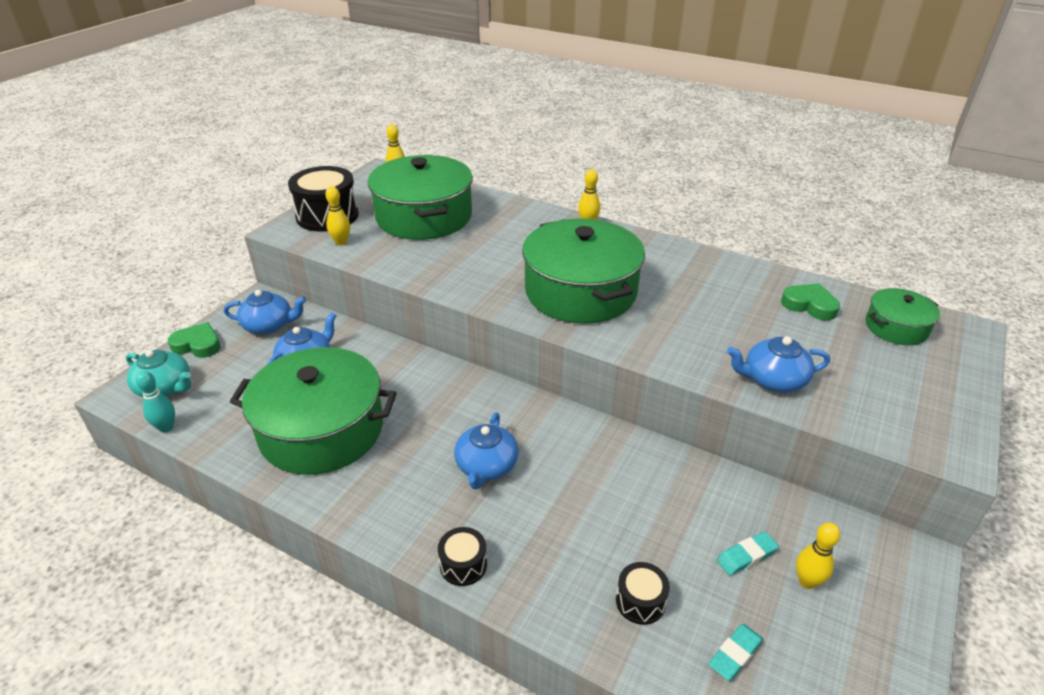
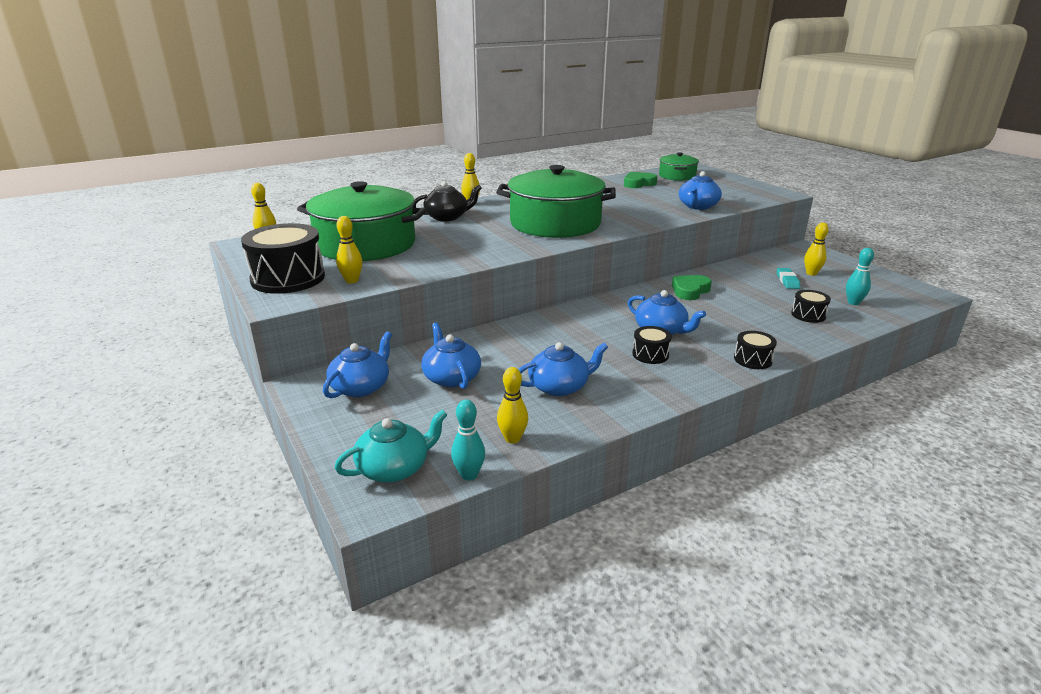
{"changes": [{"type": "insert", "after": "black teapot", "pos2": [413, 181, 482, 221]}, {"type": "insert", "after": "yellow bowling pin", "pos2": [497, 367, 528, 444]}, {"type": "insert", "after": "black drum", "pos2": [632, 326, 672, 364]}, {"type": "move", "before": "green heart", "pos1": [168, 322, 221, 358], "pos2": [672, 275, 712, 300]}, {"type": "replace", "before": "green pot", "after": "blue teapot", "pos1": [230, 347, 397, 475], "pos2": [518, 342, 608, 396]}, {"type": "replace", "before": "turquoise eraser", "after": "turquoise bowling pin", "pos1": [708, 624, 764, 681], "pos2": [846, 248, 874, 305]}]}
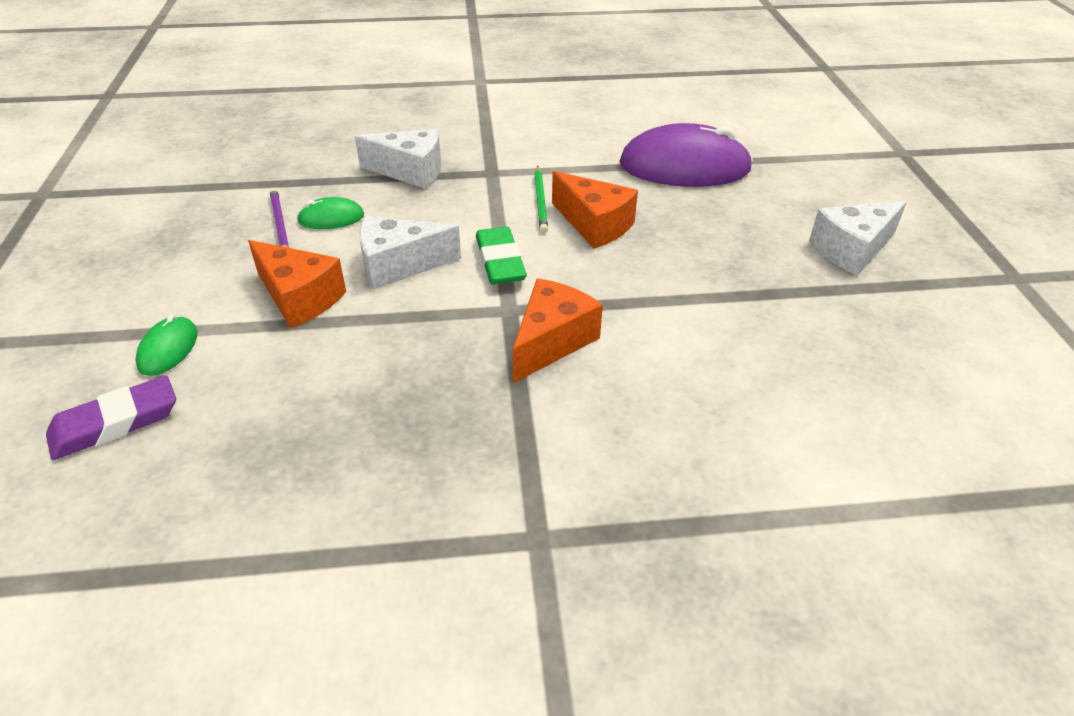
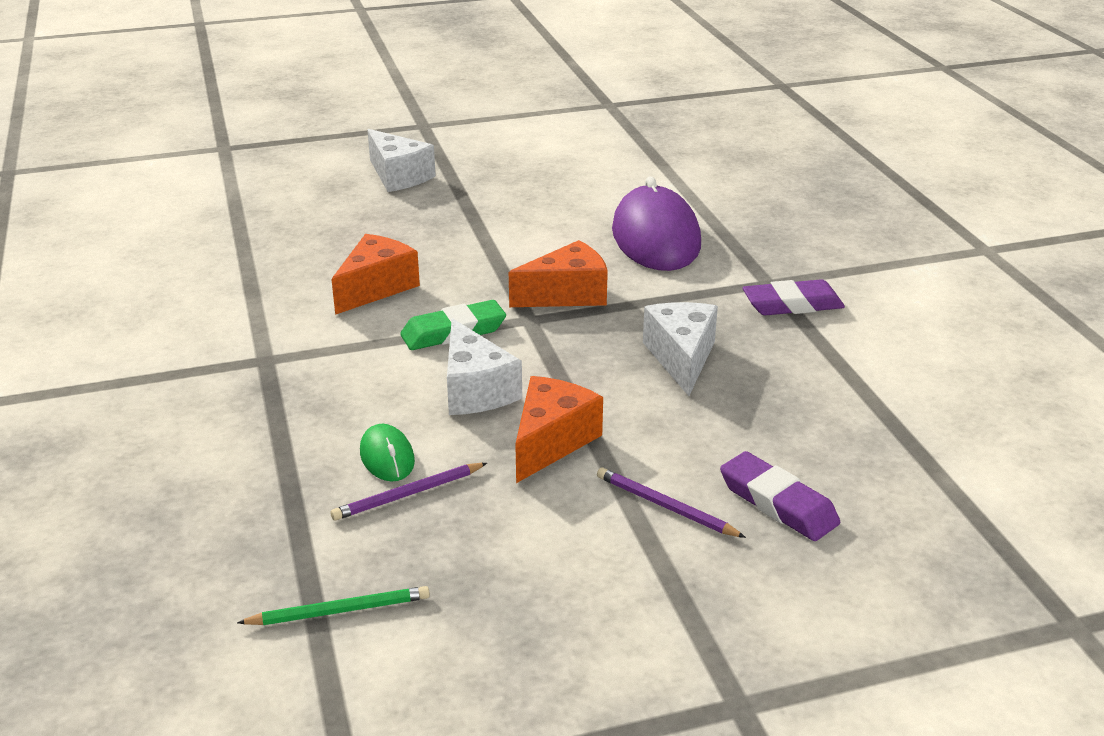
{"changes": [{"type": "insert", "after": "purple eraser", "pos2": [742, 279, 845, 315]}, {"type": "move", "before": "white cheese", "pos1": [355, 129, 441, 189], "pos2": [643, 302, 718, 396]}, {"type": "move", "before": "green pencil", "pos1": [534, 166, 548, 233], "pos2": [237, 586, 430, 625]}, {"type": "move", "before": "purple mouse", "pos1": [620, 123, 753, 187], "pos2": [612, 176, 701, 271]}, {"type": "replace", "before": "green mouse", "after": "purple pencil", "pos1": [135, 314, 197, 376], "pos2": [597, 467, 746, 538]}, {"type": "rotate", "before": "orange cheese", "pos1": [513, 278, 603, 383], "pos2": [509, 240, 608, 307], "turn": 135}]}
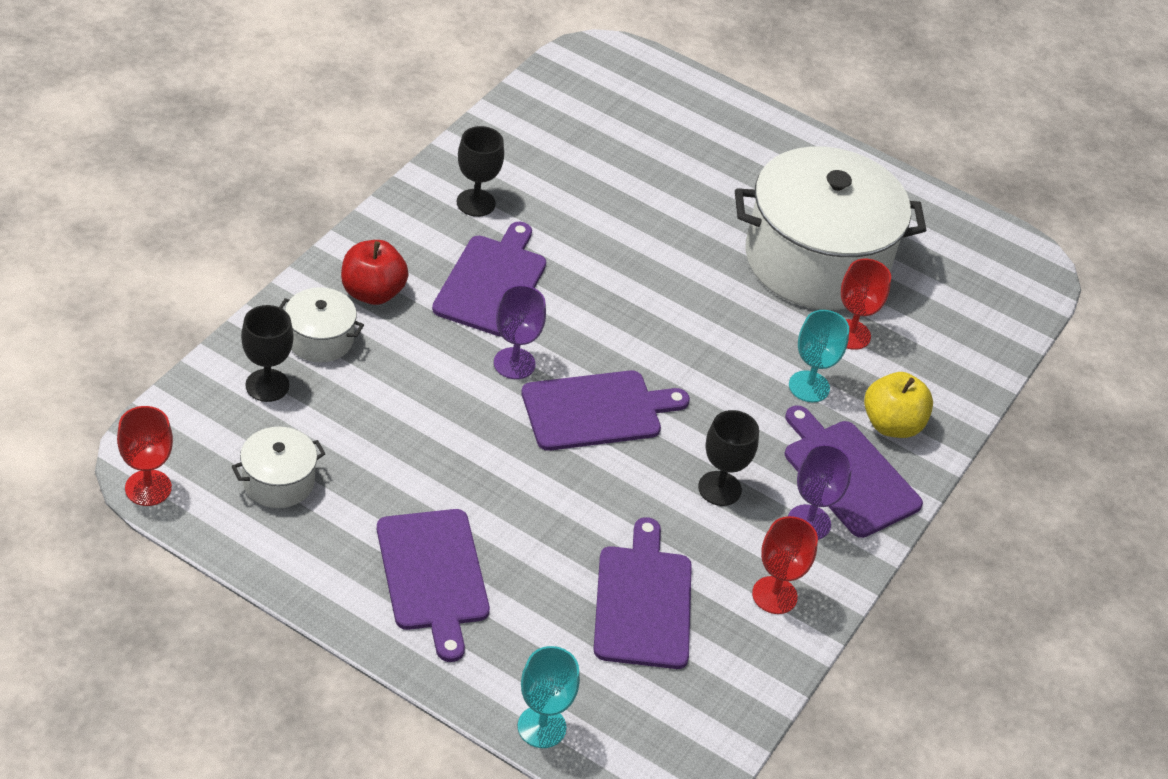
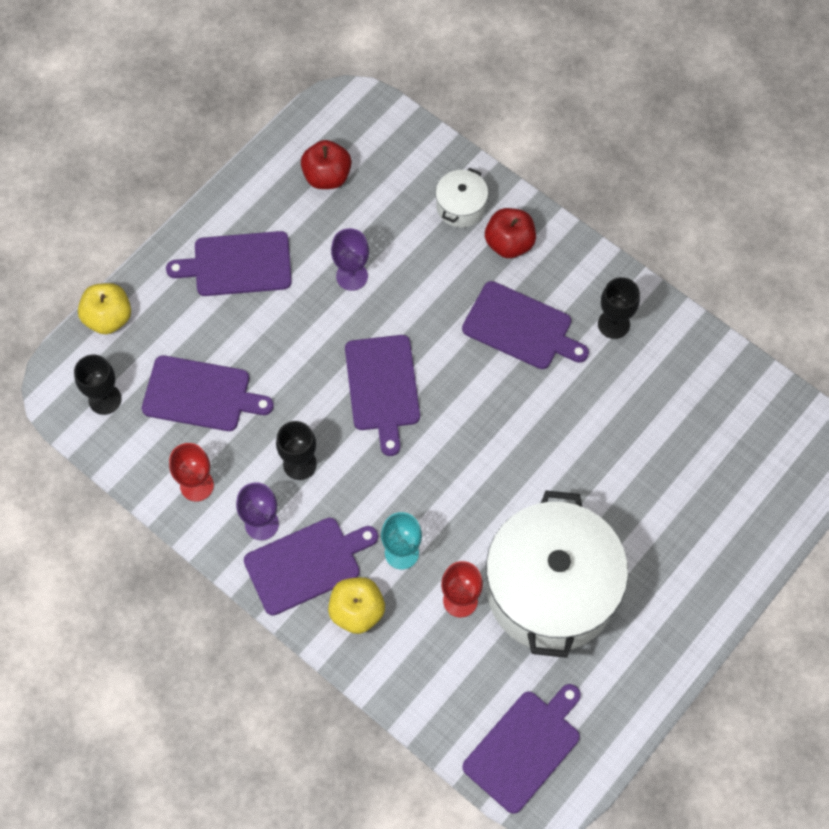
{"changes": [{"type": "delete", "before": "red goblet", "pos1": [117, 406, 173, 506]}, {"type": "insert", "after": "purple cutting board", "pos2": [462, 684, 581, 814]}, {"type": "move", "before": "black goblet", "pos1": [241, 305, 293, 402], "pos2": [74, 355, 122, 415]}, {"type": "move", "before": "purple goblet", "pos1": [494, 285, 546, 379], "pos2": [331, 228, 369, 291]}, {"type": "replace", "before": "white pot", "after": "red apple", "pos1": [232, 427, 325, 508], "pos2": [301, 140, 351, 189]}, {"type": "replace", "before": "turquoise goblet", "after": "yellow apple", "pos1": [518, 646, 580, 748], "pos2": [78, 283, 131, 335]}]}
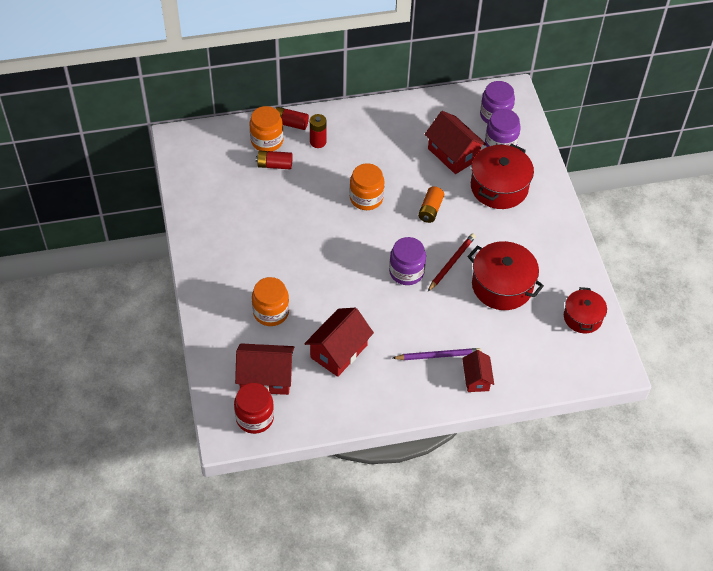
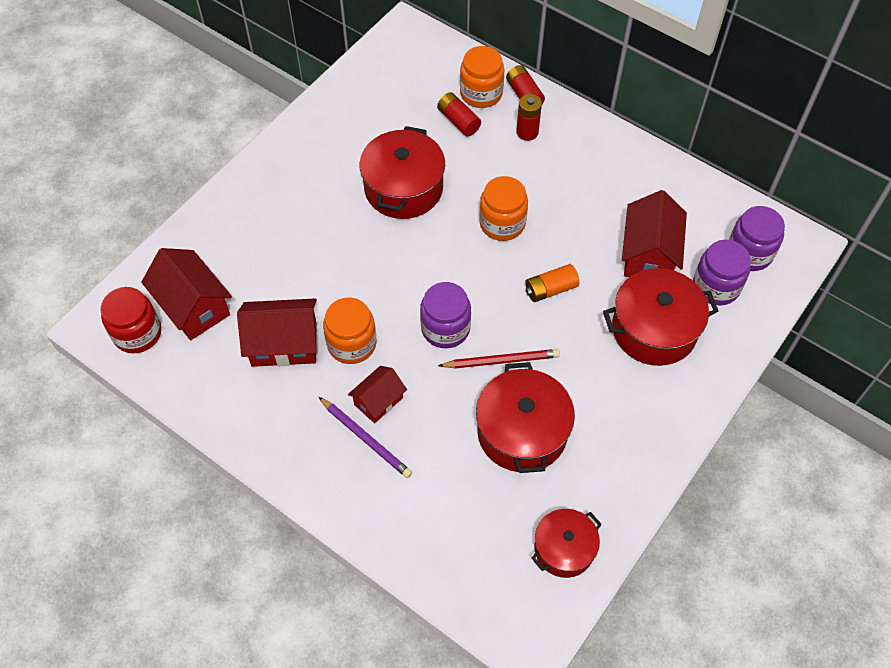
{"changes": [{"type": "insert", "after": "red pot", "pos2": [360, 126, 445, 219]}, {"type": "move", "before": "orange jar", "pos1": [252, 277, 289, 326], "pos2": [323, 297, 376, 364]}, {"type": "move", "before": "red house", "pos1": [462, 350, 494, 392], "pos2": [348, 366, 407, 423]}]}
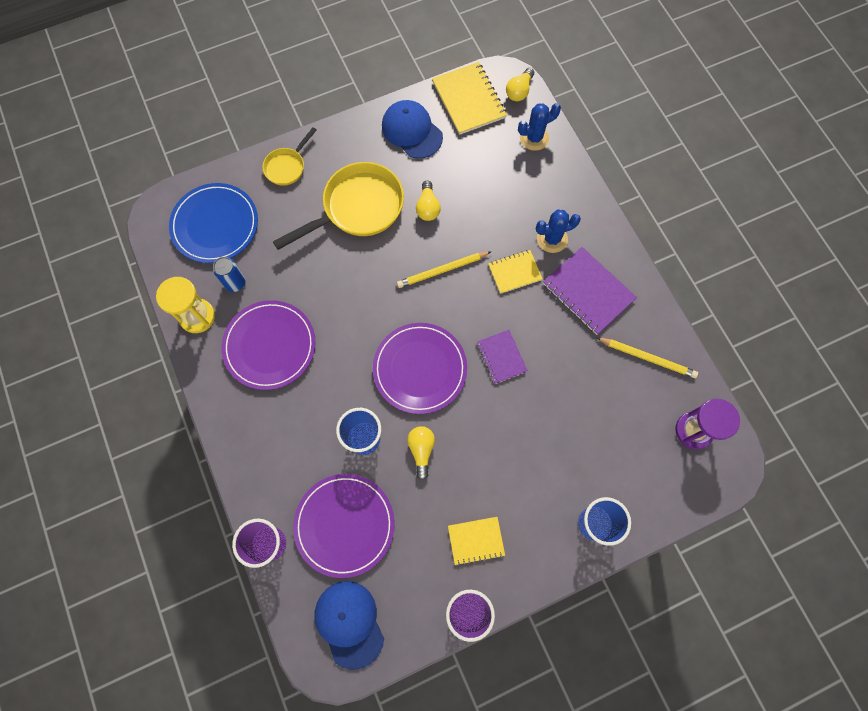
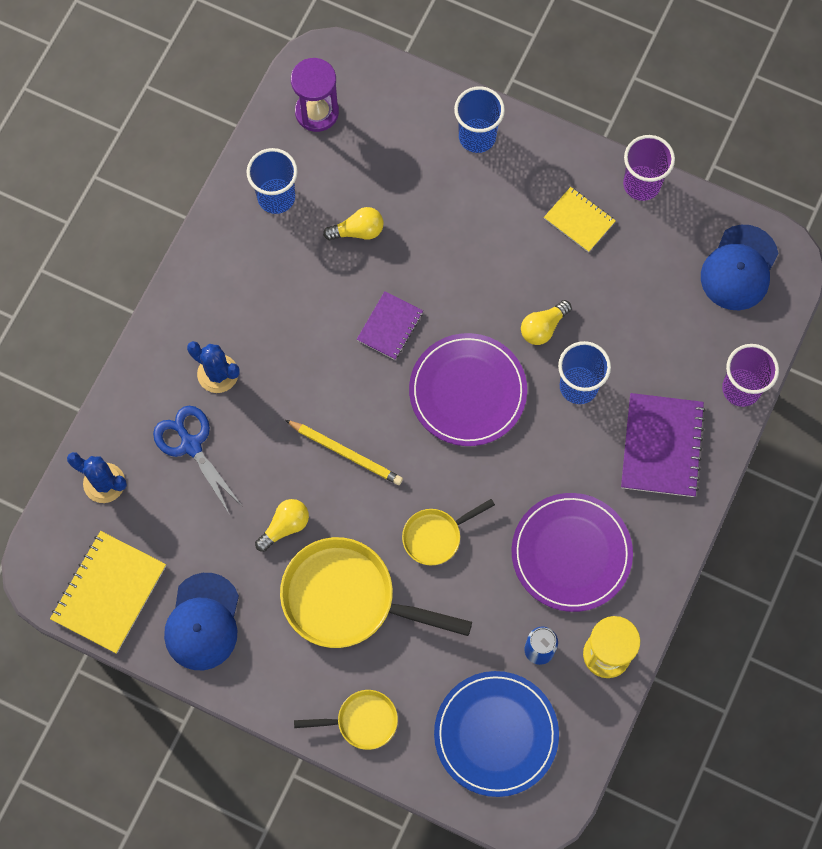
{"changes": [{"type": "delete", "before": "purple plate", "pos1": [293, 474, 395, 578]}, {"type": "delete", "before": "yellow notebook", "pos1": [488, 250, 543, 294]}, {"type": "insert", "after": "blue scissors", "pos2": [153, 406, 243, 515]}, {"type": "insert", "after": "yellow pan", "pos2": [402, 499, 495, 565]}, {"type": "move", "before": "yellow light bulb", "pos1": [506, 68, 534, 101], "pos2": [323, 207, 384, 241]}, {"type": "move", "before": "purple notebook", "pos1": [543, 247, 637, 335], "pos2": [621, 393, 706, 497]}, {"type": "replace", "before": "yellow pencil", "after": "blue cup", "pos1": [596, 337, 698, 378], "pos2": [247, 148, 298, 214]}]}
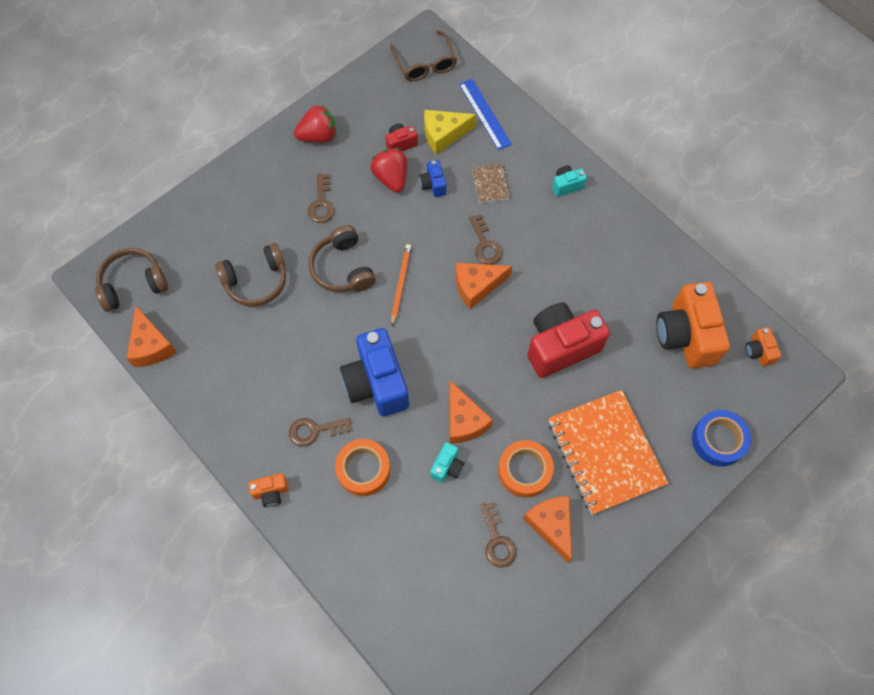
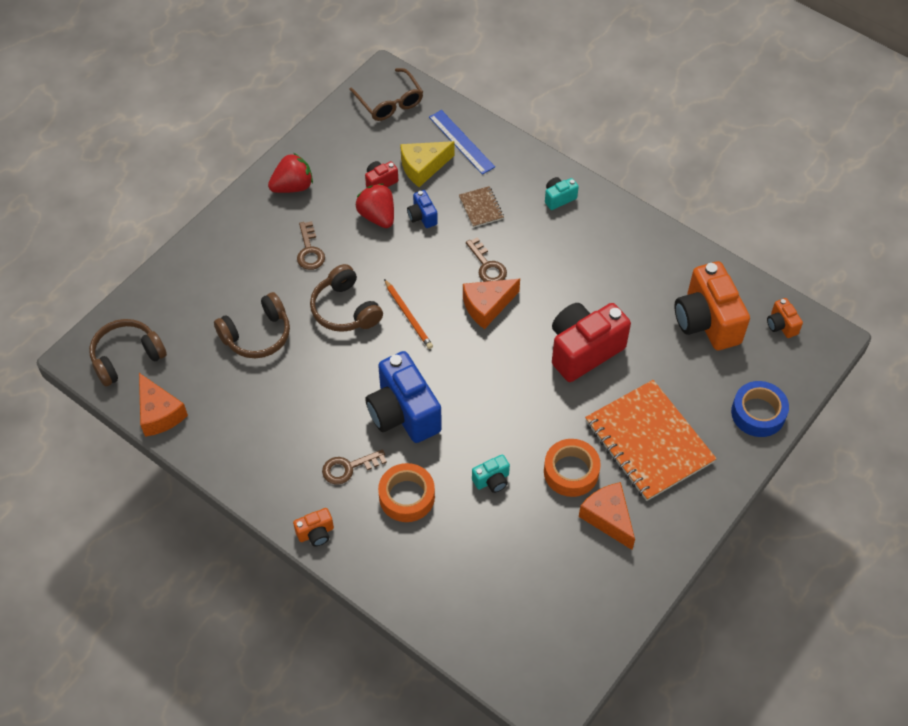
{"changes": [{"type": "delete", "before": "orange cheese", "pos1": [449, 381, 493, 444]}, {"type": "delete", "before": "brown key", "pos1": [480, 502, 517, 568]}, {"type": "rotate", "before": "orange pencil", "pos1": [391, 244, 411, 326], "pos2": [384, 279, 433, 349], "turn": 150}, {"type": "rotate", "before": "turquoise camera", "pos1": [430, 442, 464, 483], "pos2": [472, 454, 510, 493], "turn": 45}]}
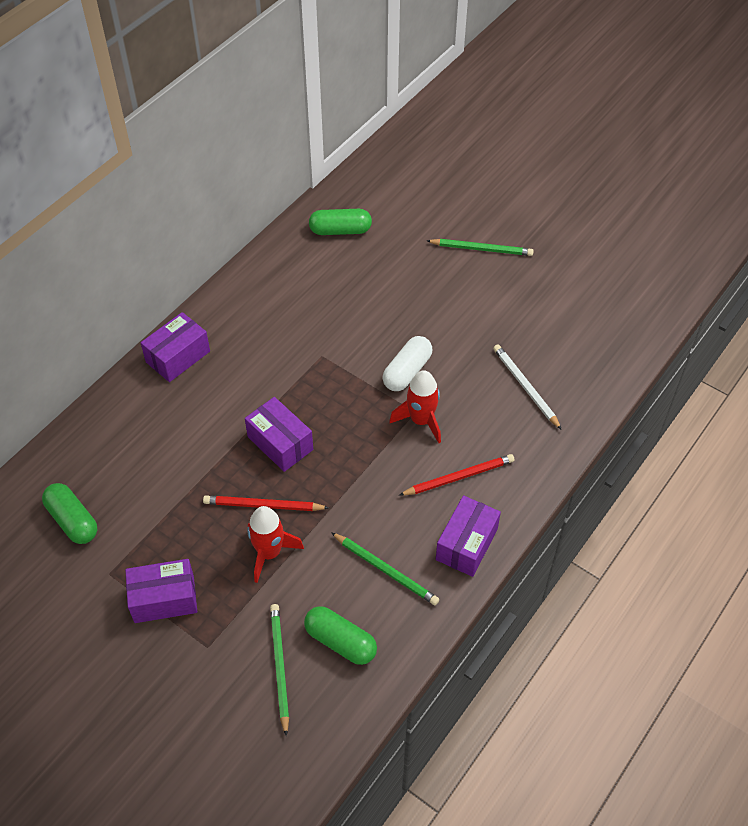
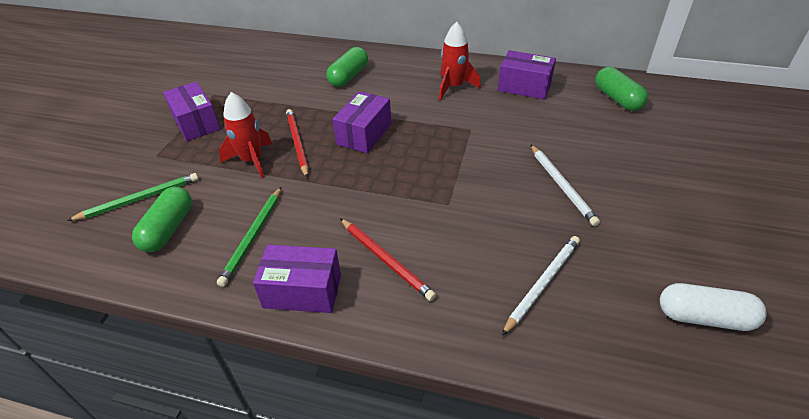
{"changes": [{"type": "delete", "before": "green pencil", "pos1": [427, 239, 534, 256]}, {"type": "insert", "after": "white pencil", "pos2": [530, 144, 600, 226]}, {"type": "move", "before": "green capsule", "pos1": [42, 483, 97, 544], "pos2": [326, 47, 368, 87]}, {"type": "move", "before": "purple box", "pos1": [141, 312, 210, 382], "pos2": [498, 50, 556, 99]}, {"type": "move", "before": "white capsule", "pos1": [383, 336, 432, 391], "pos2": [660, 283, 766, 331]}, {"type": "move", "before": "red rocket", "pos1": [389, 370, 441, 443], "pos2": [439, 22, 481, 100]}]}
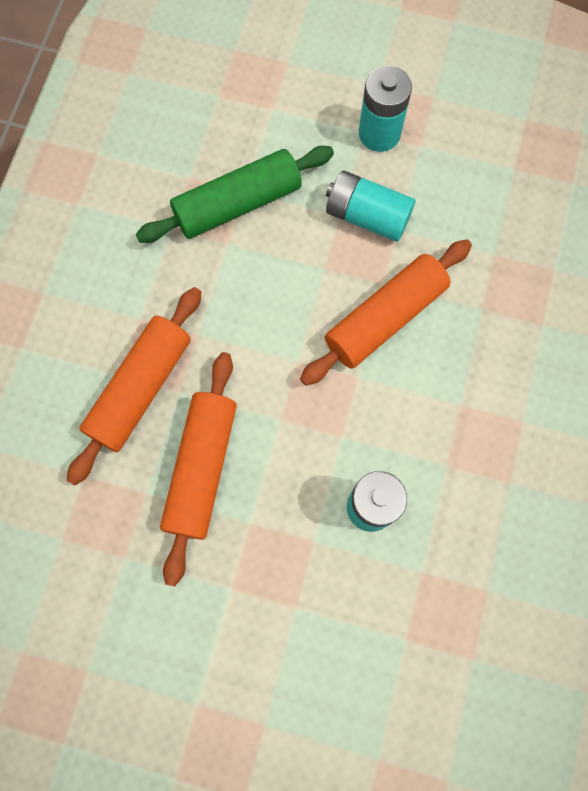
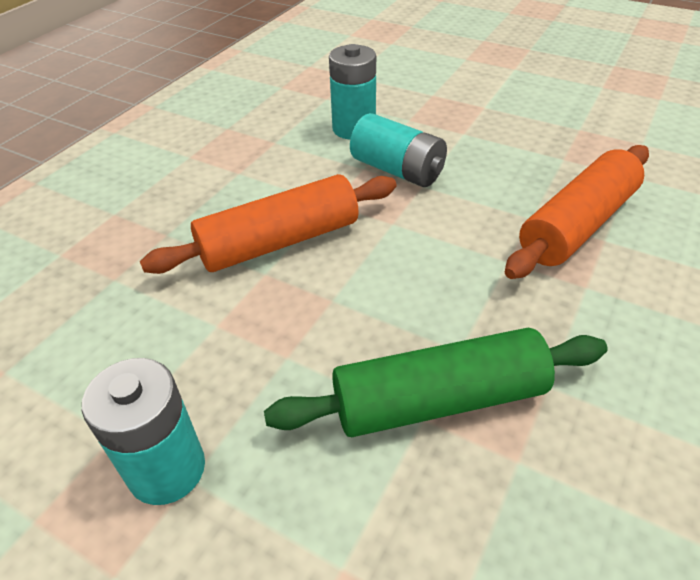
{"changes": [{"type": "delete", "before": "orange rolling pin", "pos1": [160, 352, 237, 586]}, {"type": "move", "before": "turquoise battery", "pos1": [326, 170, 416, 242], "pos2": [350, 113, 447, 187]}]}
